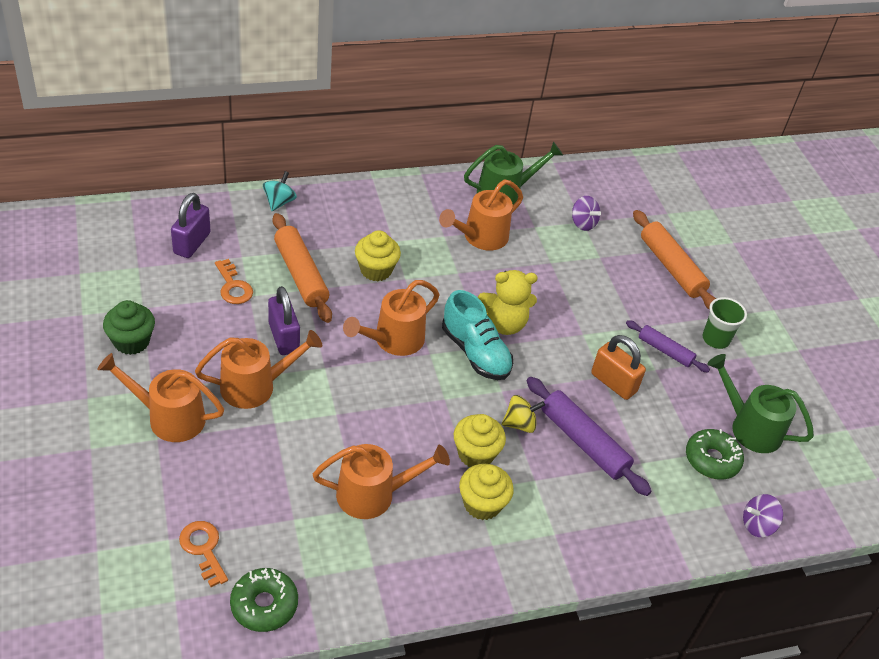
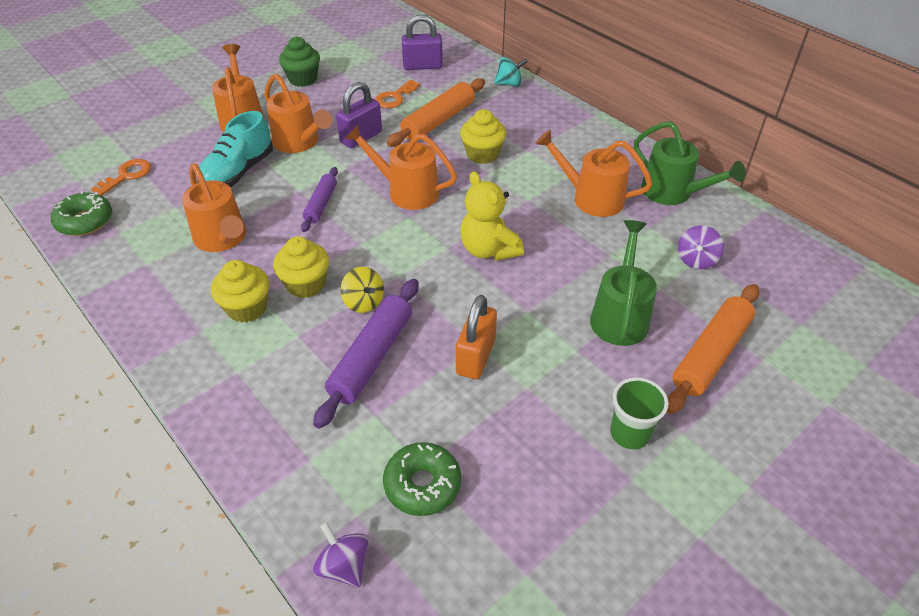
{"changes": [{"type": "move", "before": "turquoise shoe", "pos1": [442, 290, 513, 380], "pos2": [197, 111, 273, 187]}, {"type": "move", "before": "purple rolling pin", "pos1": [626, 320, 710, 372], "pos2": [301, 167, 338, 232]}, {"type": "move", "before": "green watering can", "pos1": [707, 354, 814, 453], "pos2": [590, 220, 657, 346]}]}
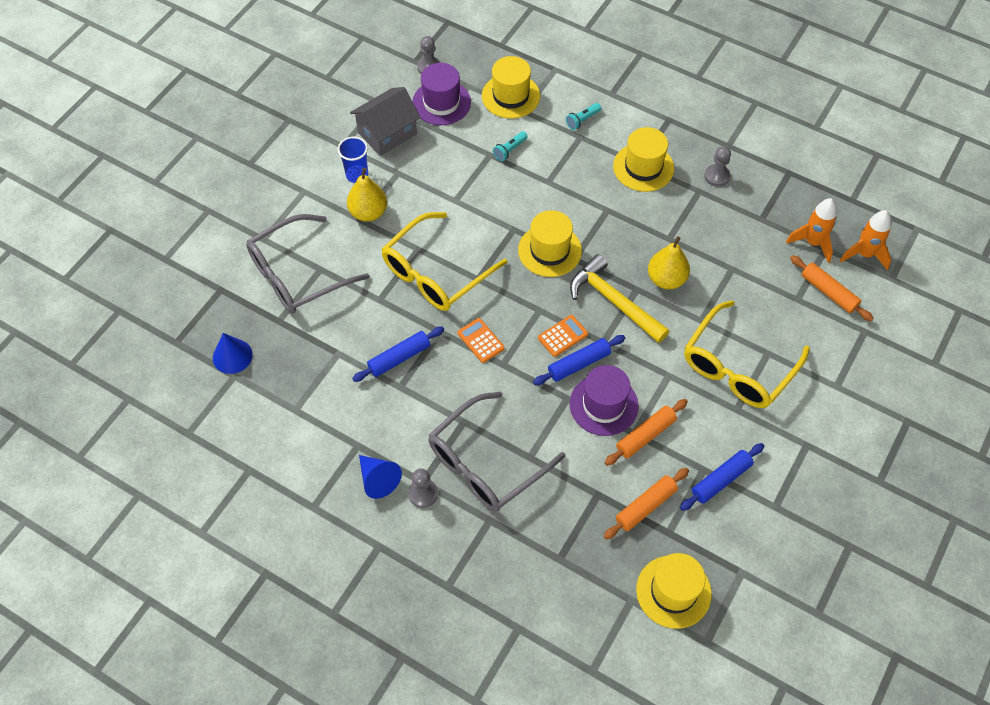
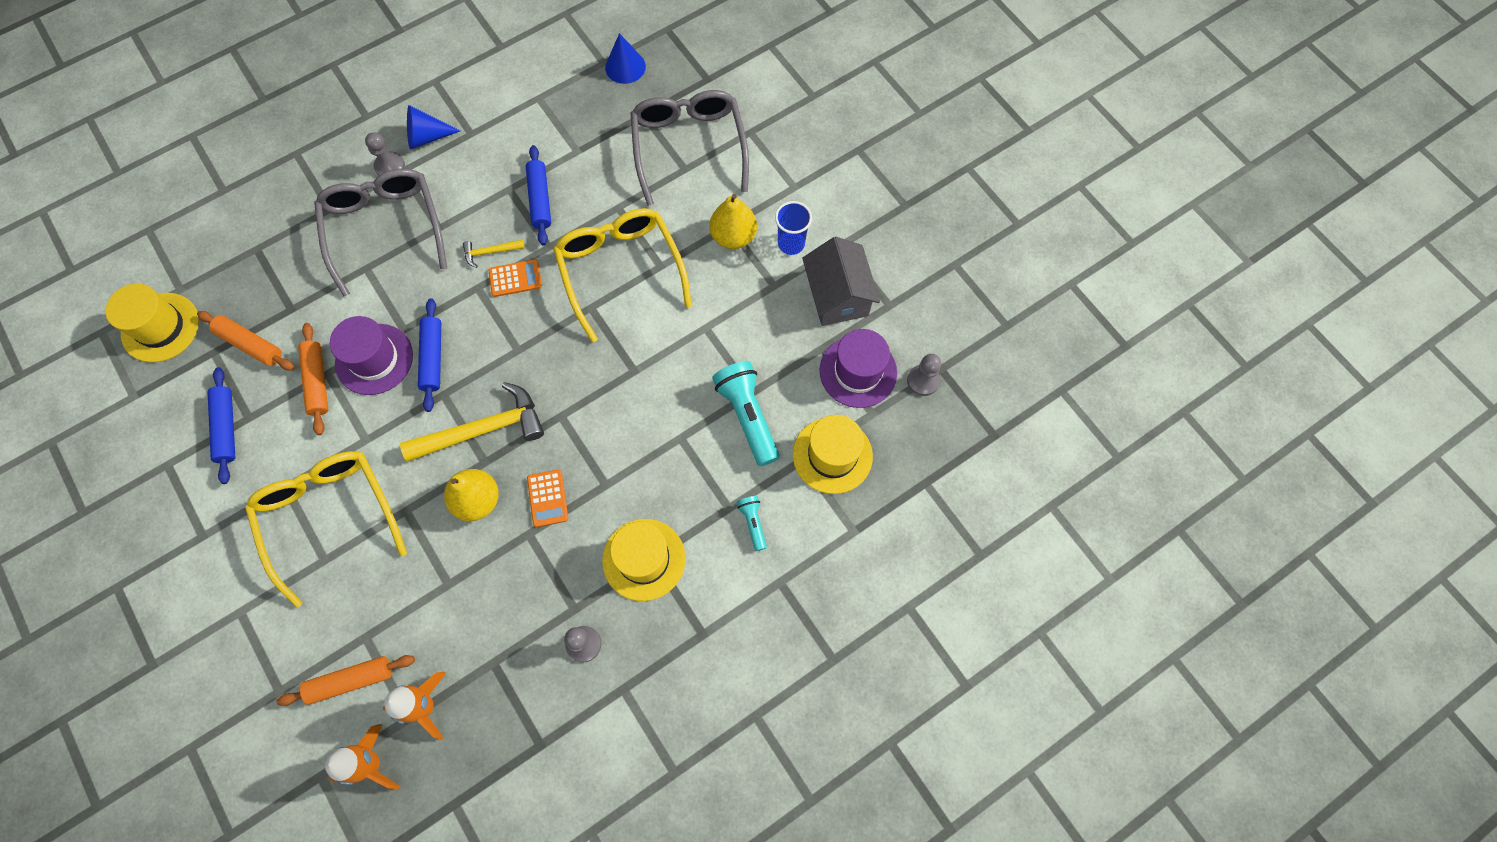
{"changes": [{"type": "delete", "before": "yellow hat", "pos1": [518, 210, 582, 277]}, {"type": "insert", "after": "yellow hammer", "pos2": [463, 239, 525, 268]}, {"type": "move", "before": "orange calculator", "pos1": [538, 315, 588, 357], "pos2": [527, 470, 568, 527]}, {"type": "rotate", "before": "orange rolling pin", "pos1": [604, 468, 689, 539], "pos2": [197, 311, 295, 371], "turn": -45}, {"type": "resize", "before": "turquoise flashlight", "pos1": [493, 131, 528, 161], "pos2": [712, 361, 779, 466], "scale": 1.98}]}
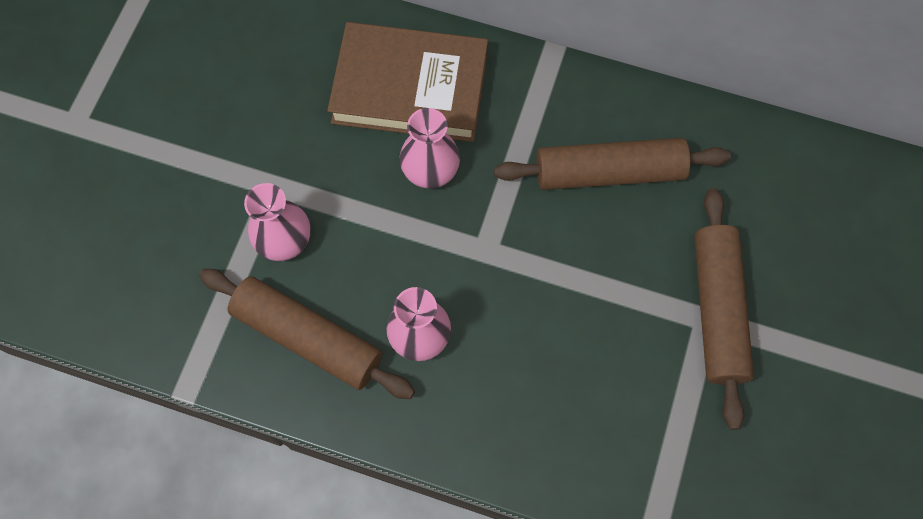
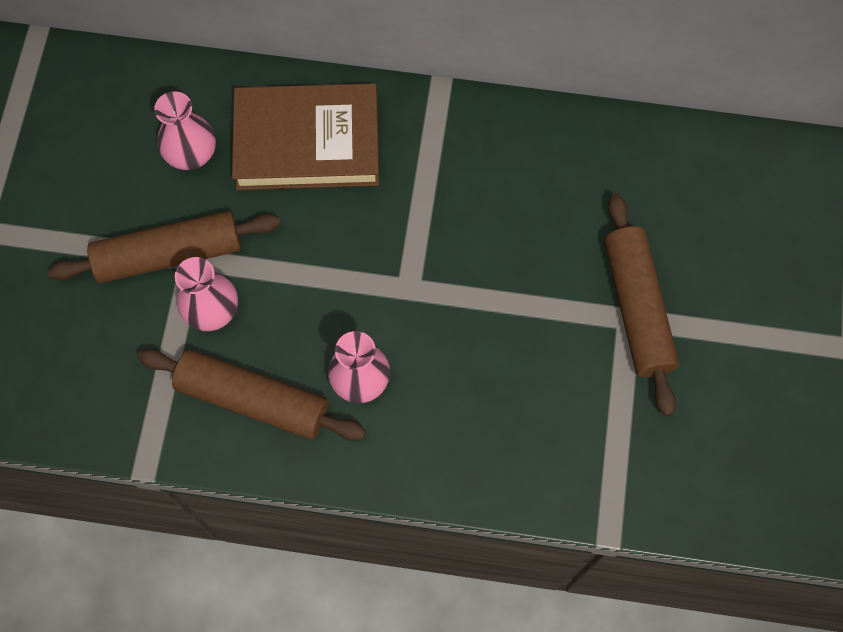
{"changes": [{"type": "move", "before": "pink vase", "pos1": [400, 108, 460, 188], "pos2": [154, 91, 216, 170]}, {"type": "move", "before": "brown rolling pin", "pos1": [494, 138, 731, 190], "pos2": [48, 211, 280, 283]}]}
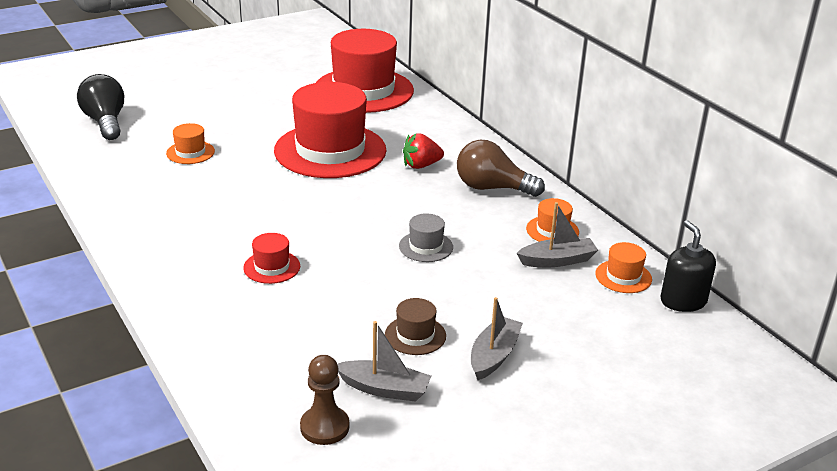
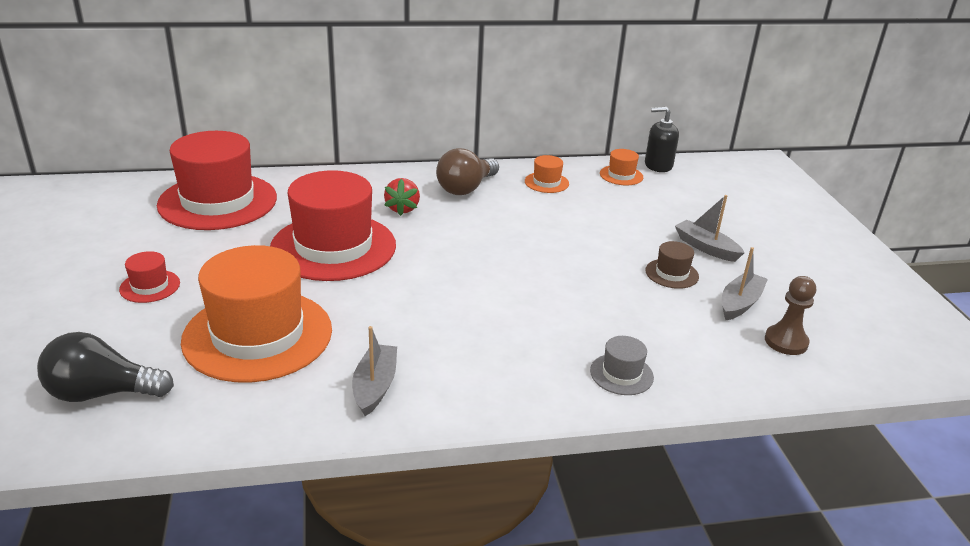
{"changes": [{"type": "move", "before": "red hat", "pos1": [243, 233, 300, 284], "pos2": [119, 251, 180, 303]}, {"type": "move", "before": "grey hat", "pos1": [399, 213, 453, 262], "pos2": [590, 336, 654, 395]}, {"type": "move", "before": "grey boat", "pos1": [516, 202, 598, 267], "pos2": [352, 326, 397, 416]}, {"type": "resize", "before": "orange hat", "pos1": [166, 123, 215, 164], "pos2": [181, 245, 332, 383], "scale": 2.38}]}
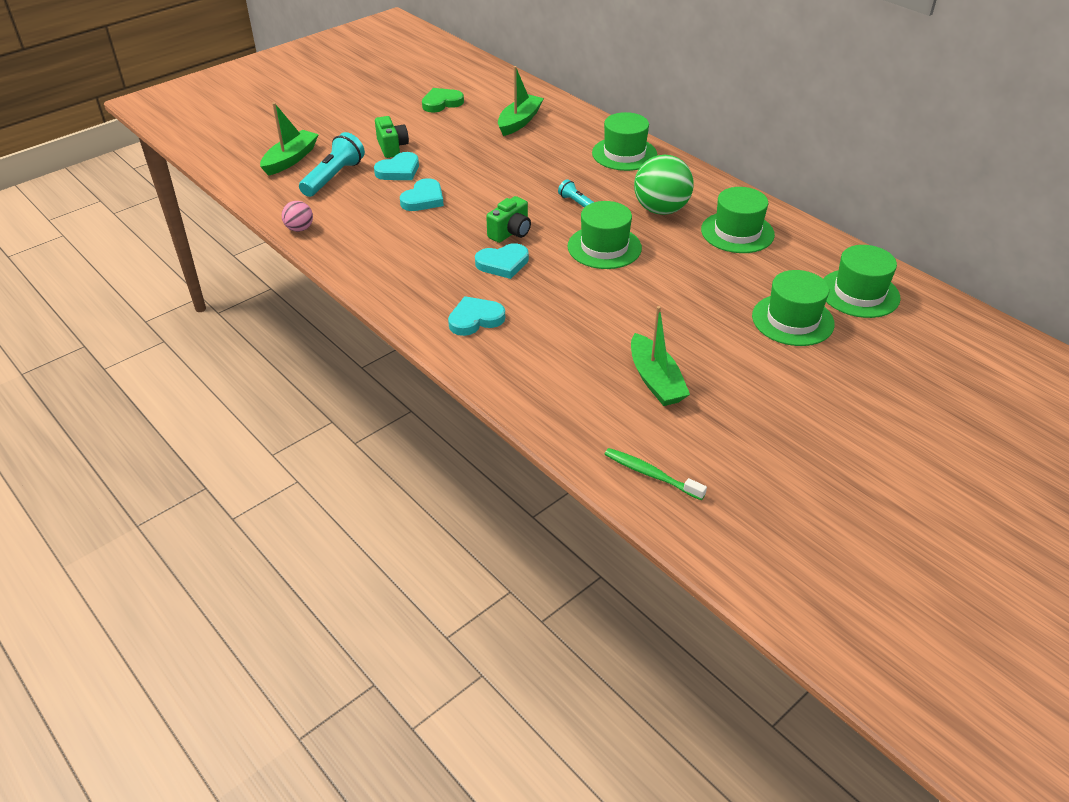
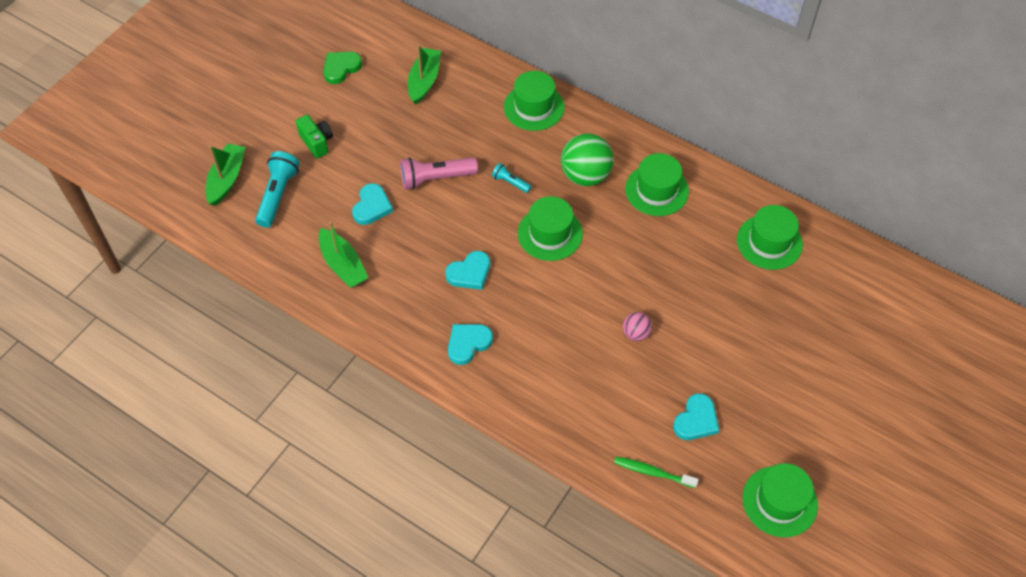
{"changes": [{"type": "delete", "before": "green camera", "pos1": [486, 196, 531, 243]}, {"type": "insert", "after": "pink flashlight", "pos2": [400, 157, 478, 190]}, {"type": "move", "before": "pink ball", "pos1": [282, 201, 313, 232], "pos2": [623, 312, 652, 341]}, {"type": "move", "before": "turquoise heart", "pos1": [374, 152, 419, 180], "pos2": [673, 393, 719, 440]}, {"type": "move", "before": "green boat", "pos1": [631, 306, 690, 406], "pos2": [319, 221, 368, 288]}, {"type": "move", "before": "green hat", "pos1": [752, 270, 835, 346], "pos2": [742, 463, 818, 537]}]}
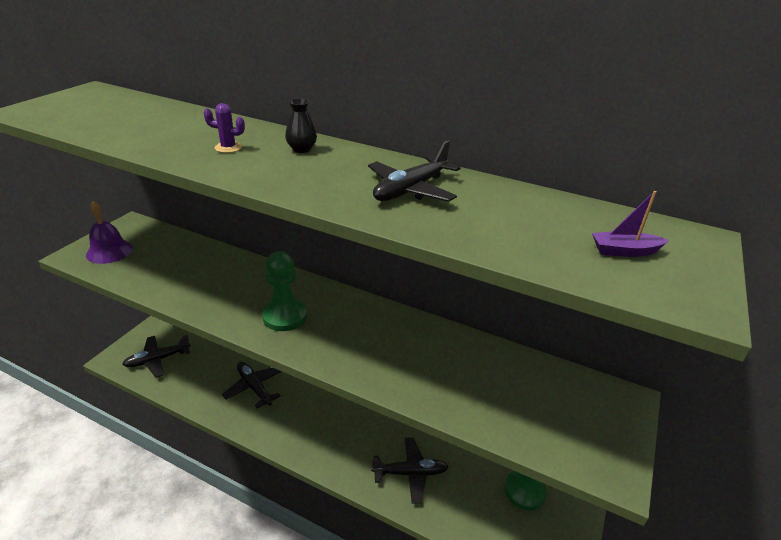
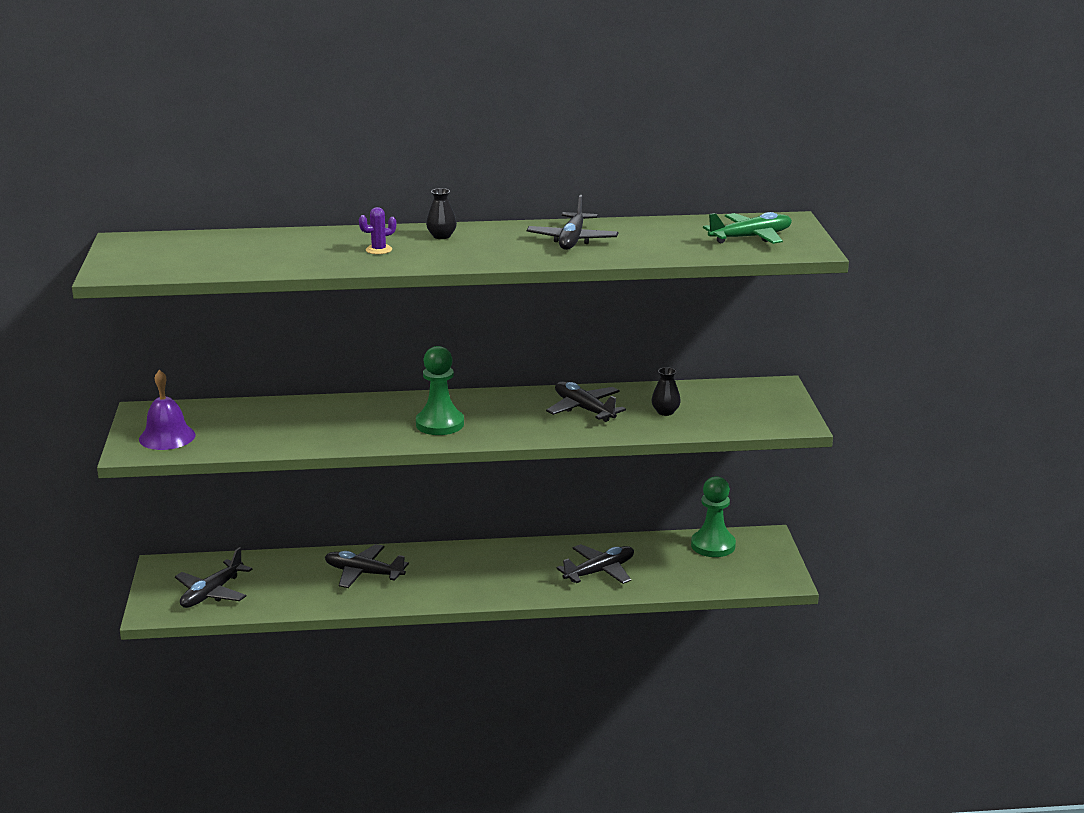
{"changes": [{"type": "insert", "after": "black plane", "pos2": [546, 381, 626, 422]}, {"type": "insert", "after": "black vase", "pos2": [652, 367, 681, 416]}, {"type": "replace", "before": "purple boat", "after": "green plane", "pos1": [592, 191, 669, 257], "pos2": [703, 212, 792, 244]}]}
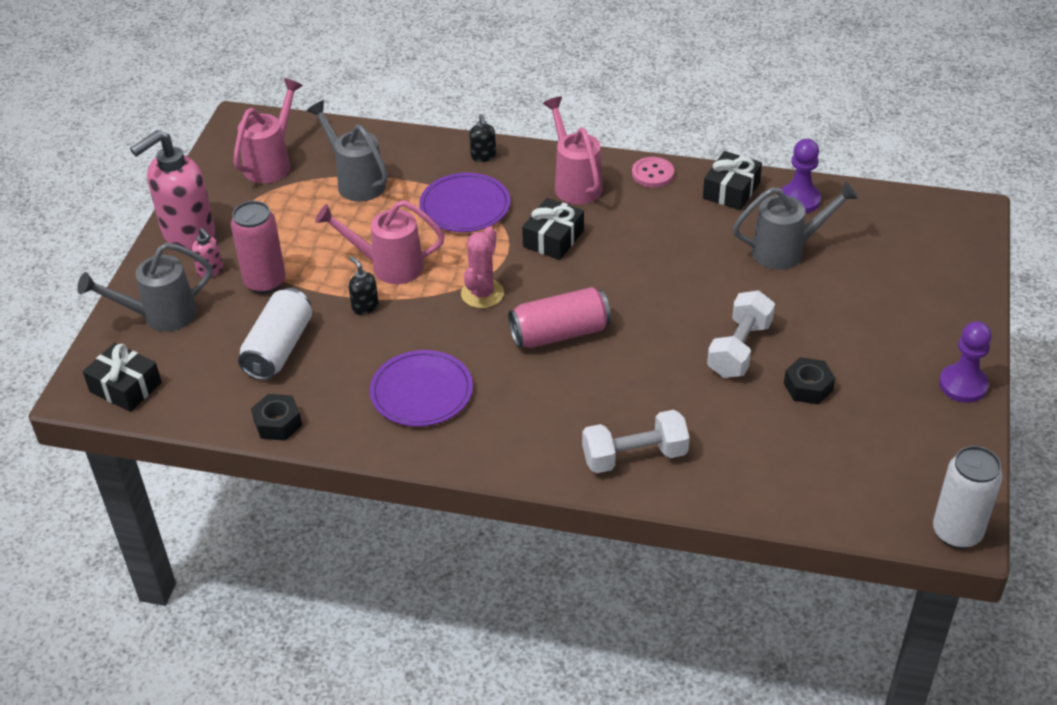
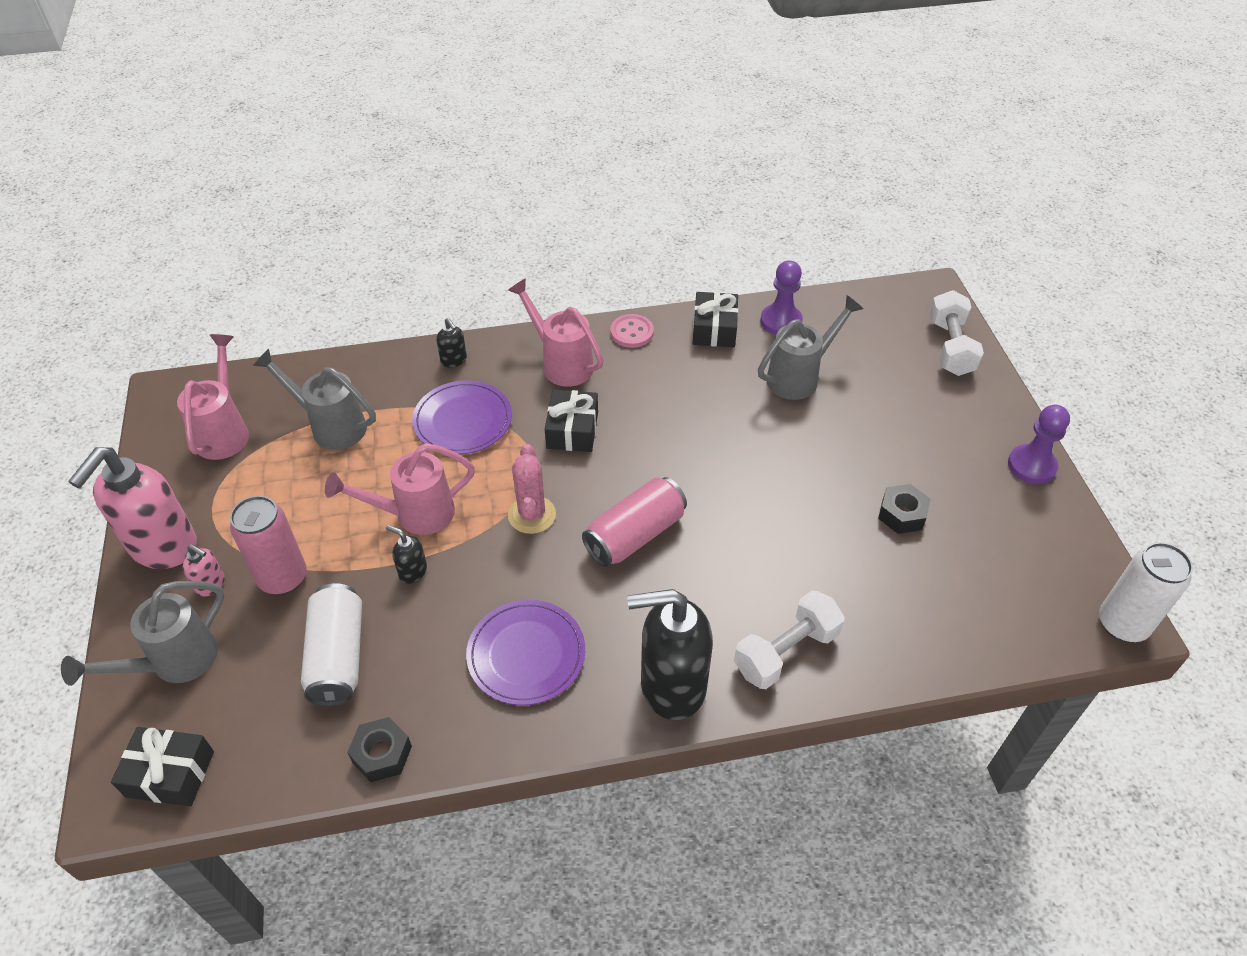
{"changes": [{"type": "insert", "after": "black soap dispenser", "pos2": [627, 589, 713, 721]}, {"type": "move", "before": "white dumbbell", "pos1": [707, 290, 775, 378], "pos2": [929, 290, 984, 376]}]}
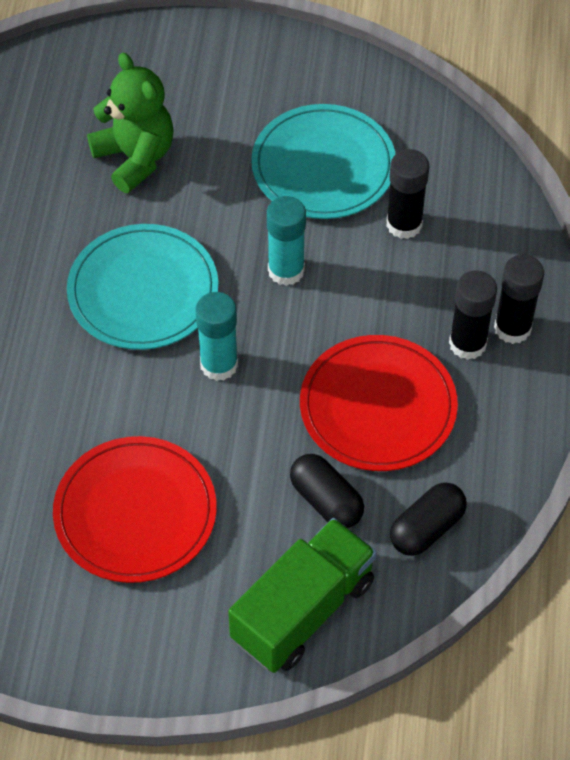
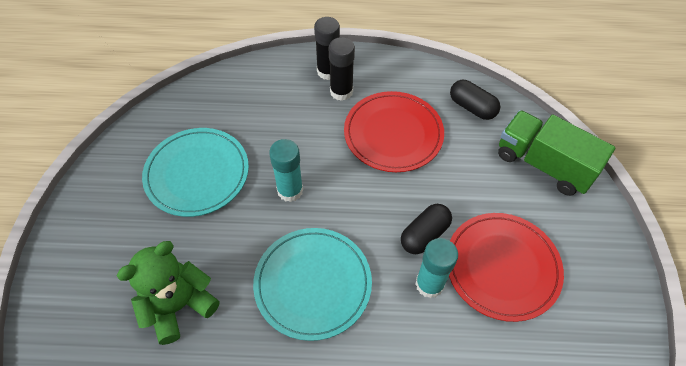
{"changes": [{"type": "delete", "before": "black glue stick", "pos1": [386, 149, 429, 239]}, {"type": "move", "before": "turquoise glue stick", "pos1": [196, 292, 238, 381], "pos2": [415, 238, 458, 298]}, {"type": "move", "before": "black capsule", "pos1": [290, 454, 364, 528], "pos2": [401, 204, 452, 254]}]}
